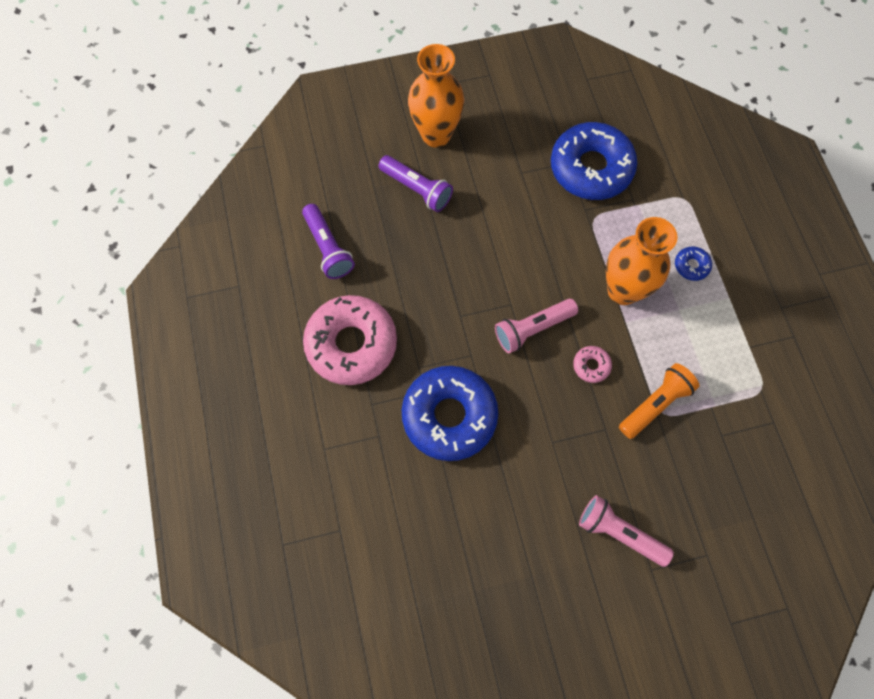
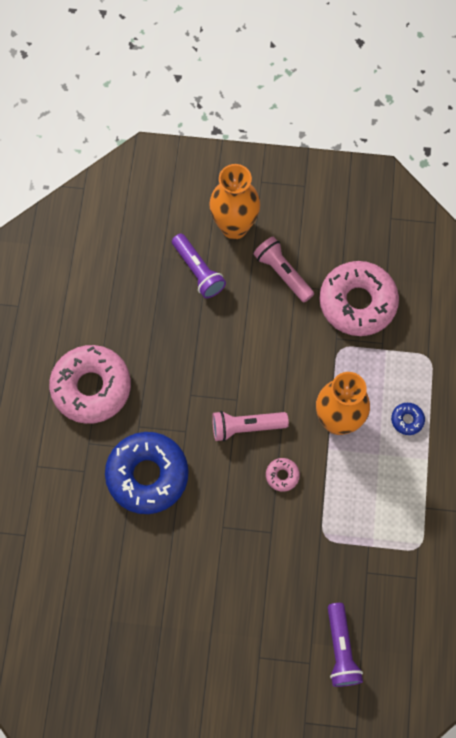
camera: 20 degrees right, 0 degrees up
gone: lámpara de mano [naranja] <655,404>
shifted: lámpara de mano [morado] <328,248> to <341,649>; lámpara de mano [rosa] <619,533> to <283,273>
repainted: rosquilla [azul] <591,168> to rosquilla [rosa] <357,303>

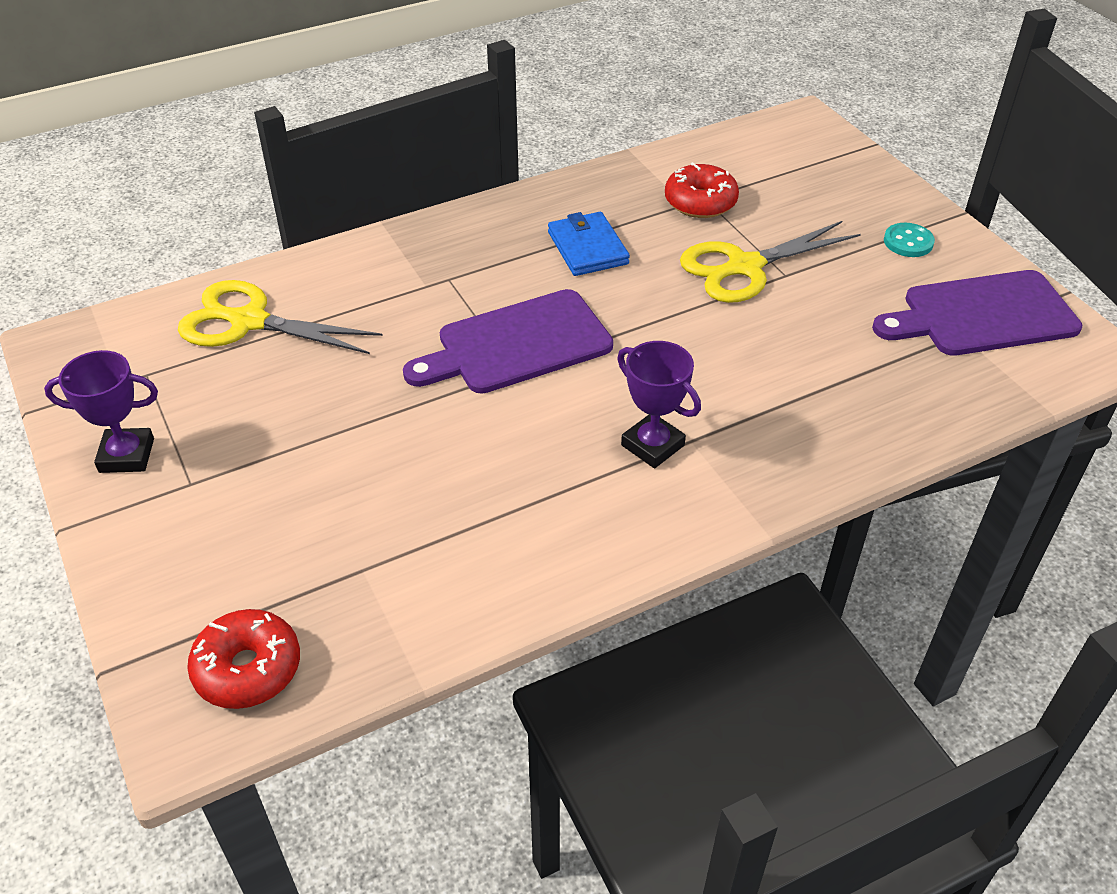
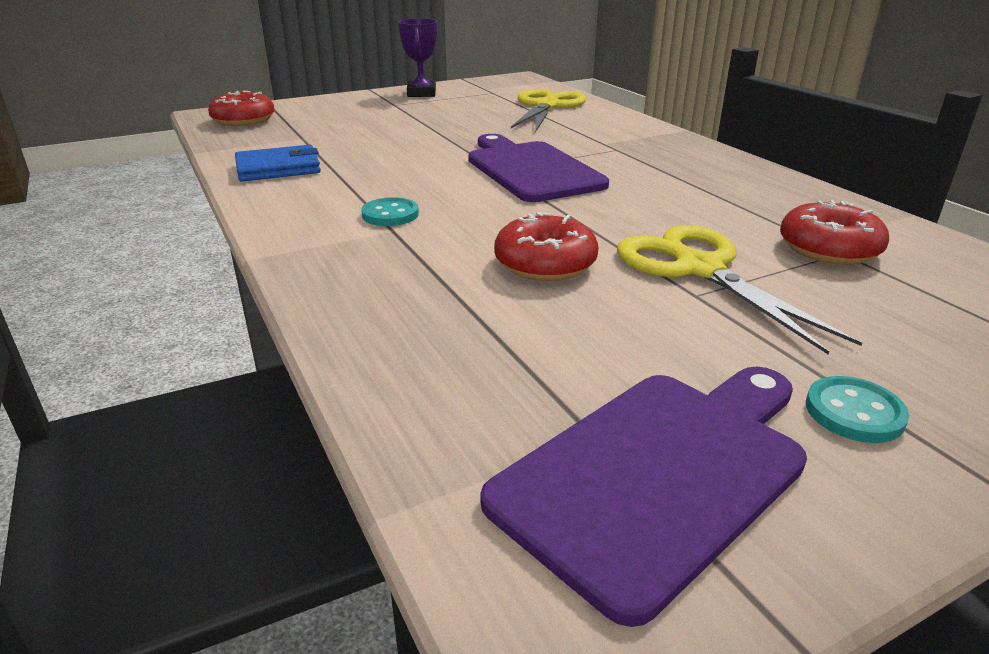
camera: 90 degrees right, 15 degrees down
new: rosquilla [rojo] <545,264>
shifted: cartera [azul] <587,248> to <278,168>
swapped: trofeo [morado] <652,445> to botón [turquesa] <390,214>
rotated: tabla de cortar [morado] <982,315> = <658,473> 60 degrees clockwise

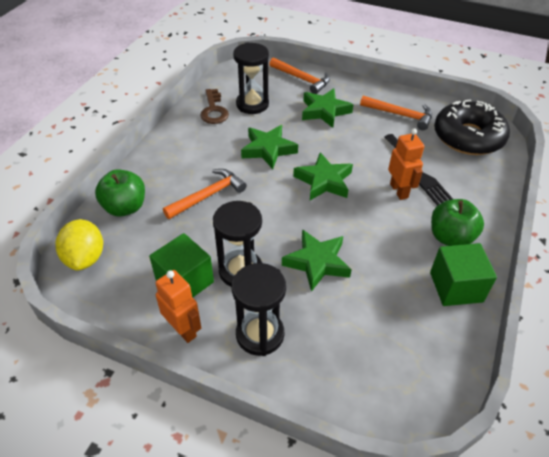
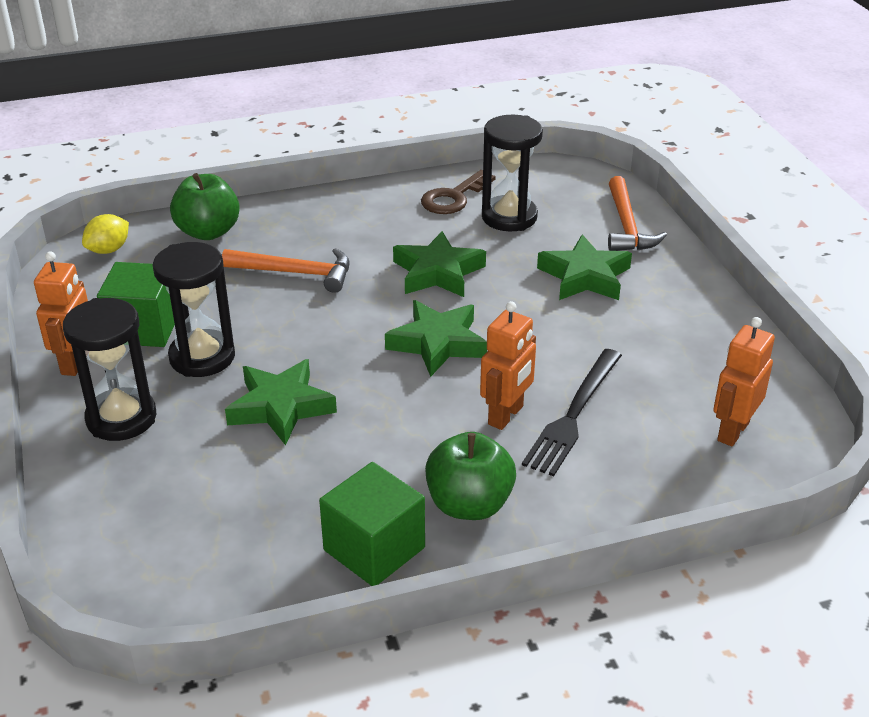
camera: 50 degrees right, 10 degrees down
gone: martillo [naranja] <400,115>
swapped: rosquilla [negro] <468,137> to robot [naranja] <732,431>
scaled: limón [amarillo] <85,258> = <109,250> x0.65

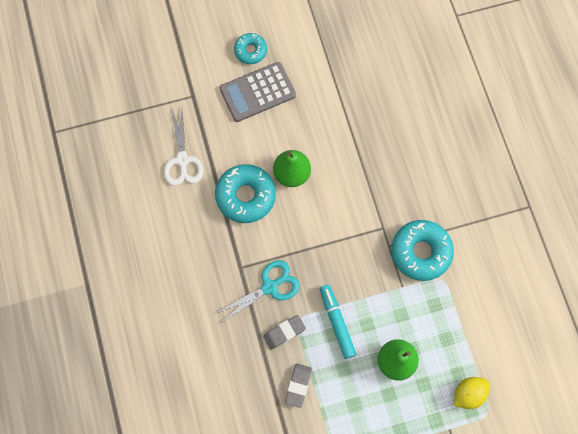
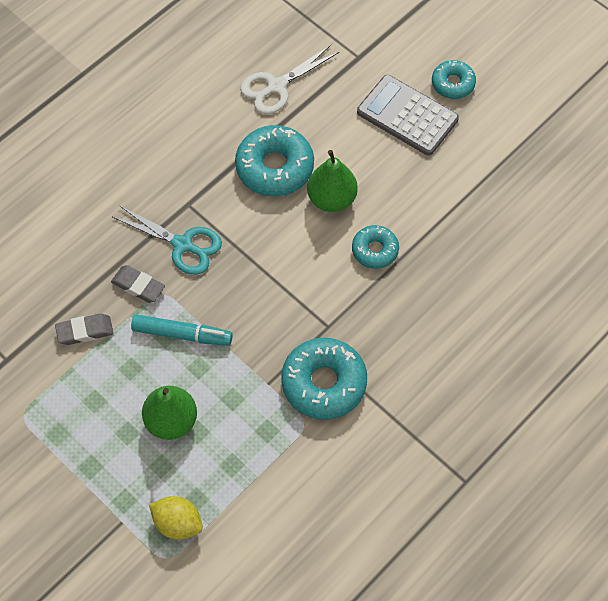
camera: 60 degrees right, 10 degrees down
new: rosquilla [turquesa] <375,250>
rotated: rotulador [turquesa] <337,322> = <182,334> 60 degrees clockwise

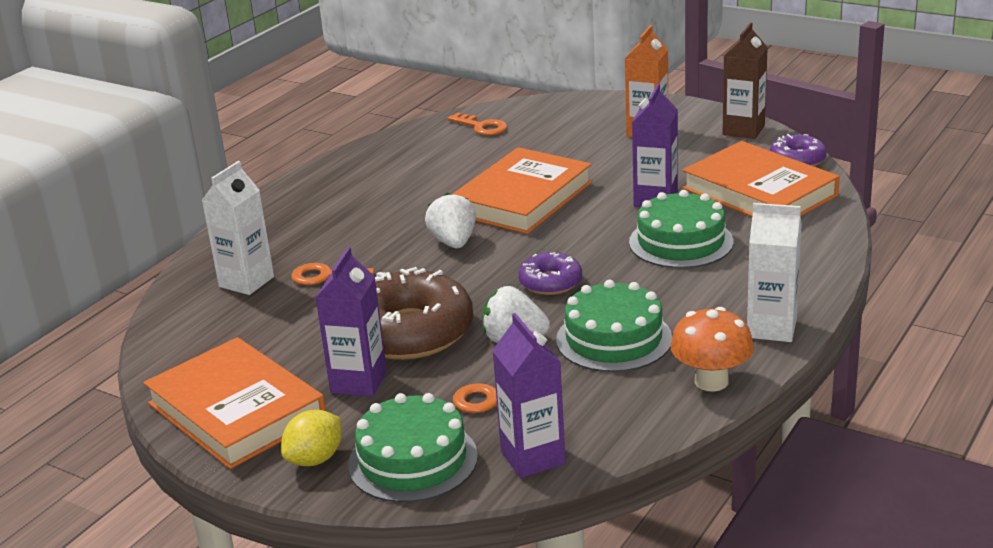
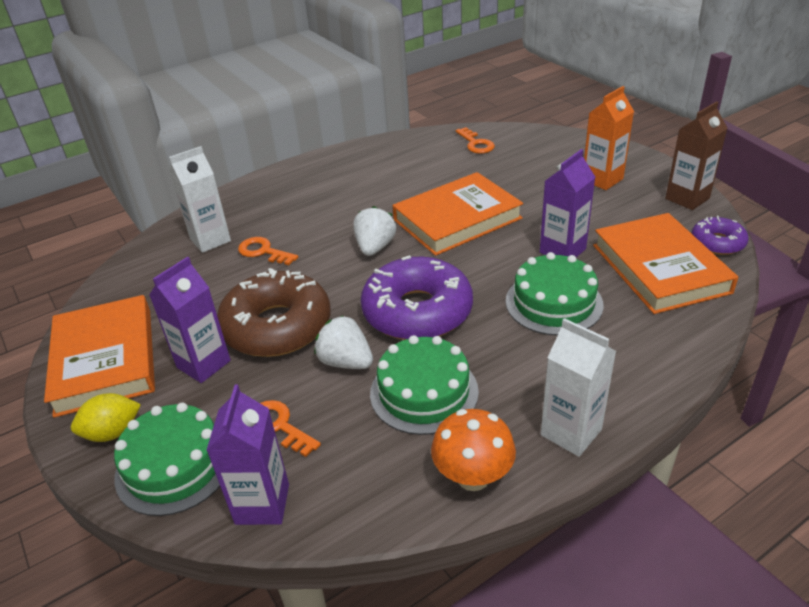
camera: 25 degrees right, 10 degrees up
scaled: rosquilla [morado] <550,282> = <417,311> x1.94

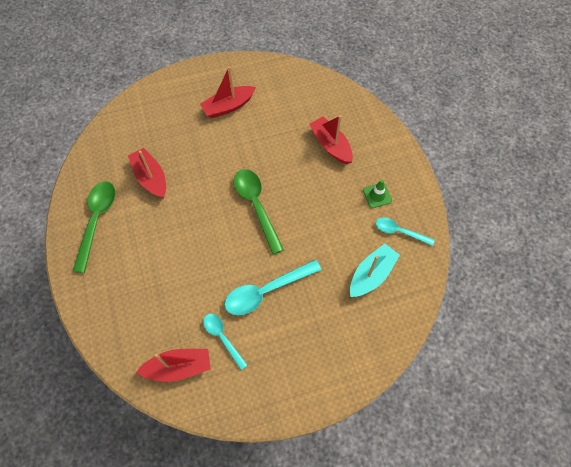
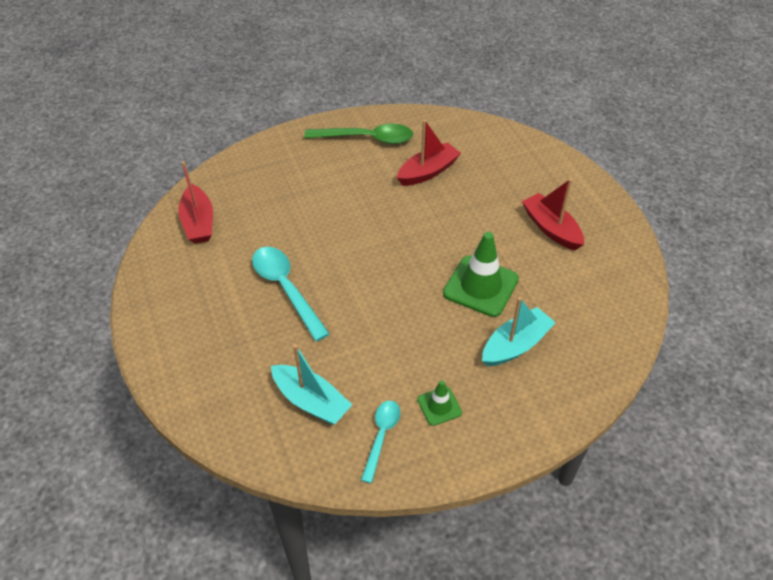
camera: 85 degrees right, 15 degrees down
gone: cuchara [turquesa] <222,337>; cuchara [verde] <256,206>
new: cono de tráfico [verde] <480,286>
repainted: barco [rojo] <331,145> to barco [turquesa] <515,345>

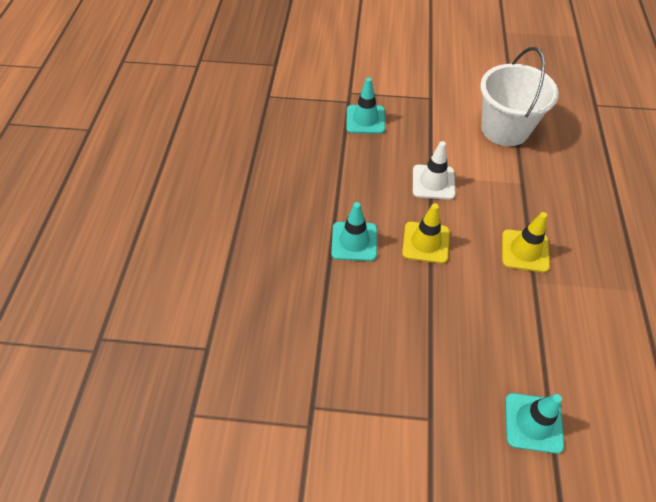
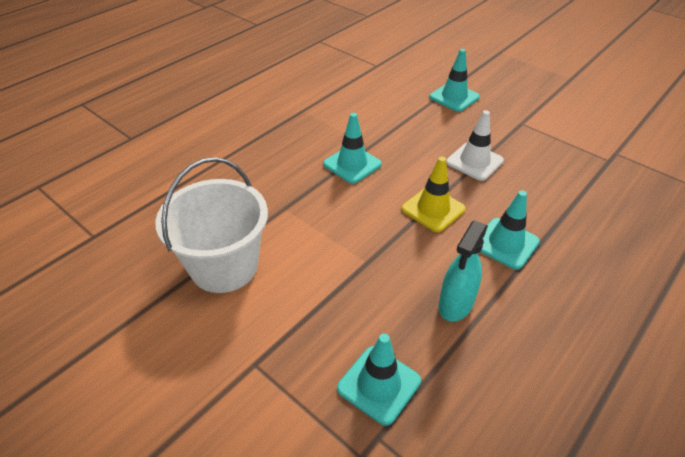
camera: 145 degrees left, 10 degrees down
new: pulverizador [turquesa] <455,304>
shifted: cono de tráfico [blanco] <433,182> to <474,161>
repainted: cono de tráfico [amarillo] <525,251> to cono de tráfico [turquesa] <352,164>

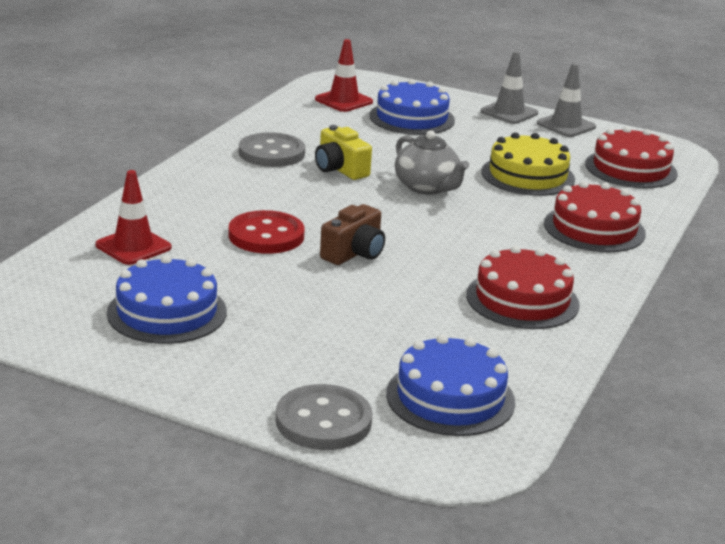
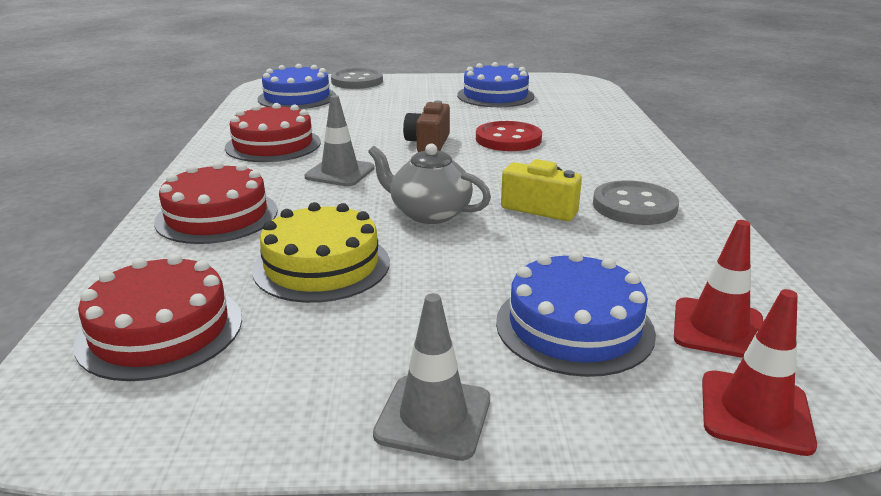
camera: 155 degrees right, 0 degrees up
shifted: cono de tráfico [rojo] <133,246> to <755,412>; cono de tráfico [gris] <566,125> to <340,173>

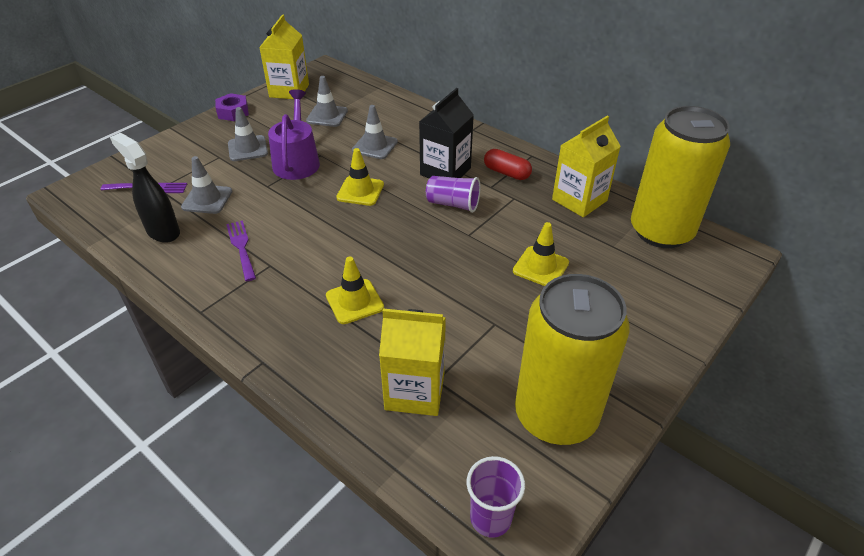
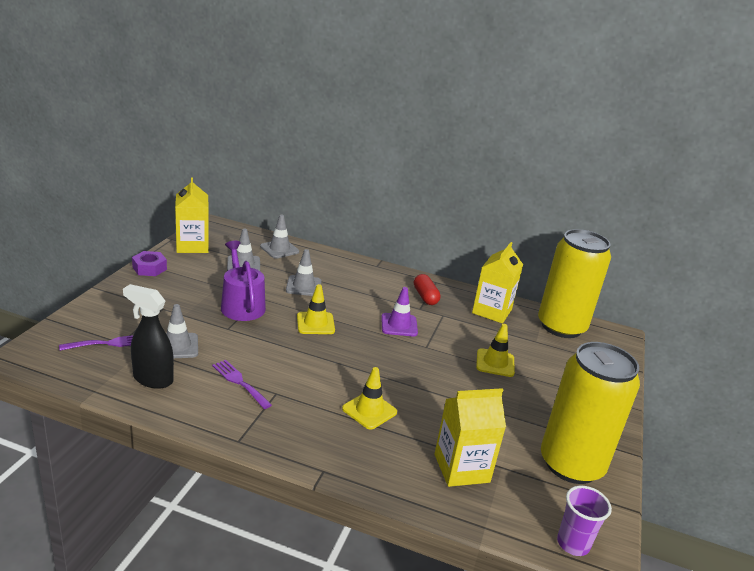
camera: 25 degrees left, 15 degrees down
gone: cartón de leche [negro] <445,171>
shifted: cono de tráfico [gris] <248,148> to <279,249>
swapped: vaso [morado] <453,204> to cono de tráfico [morado] <399,325>
rotated: cápsula [rojo] <506,173> = <425,297> 60 degrees clockwise

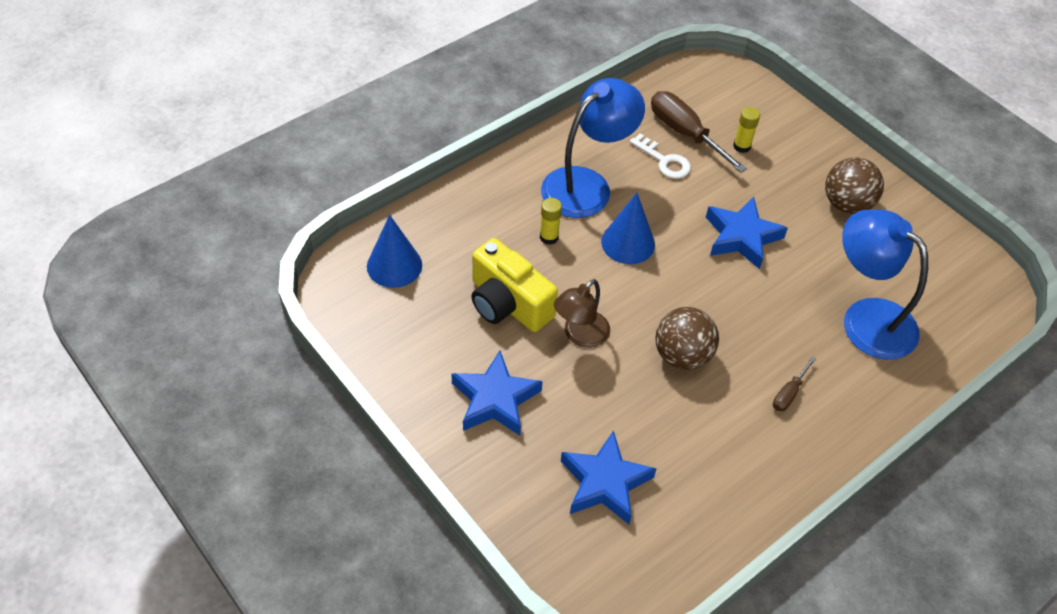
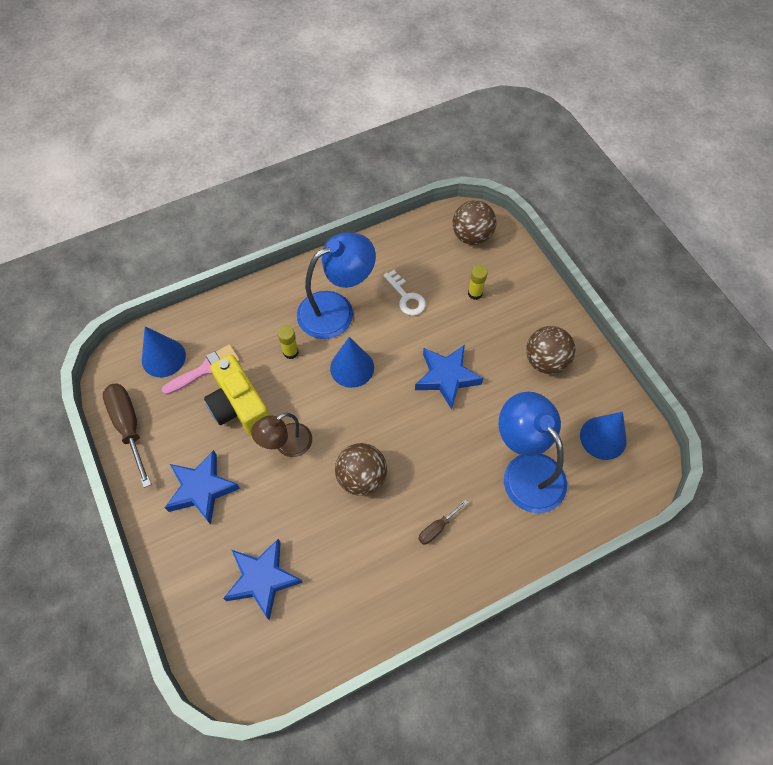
camera: 15 degrees right, 10 degrees up
new: pincel [rosa] <206,369>; pelota [marrón] <471,236>; cono [azul] <603,438>
shifted: destornillador [marrón] <685,133> to <129,427>

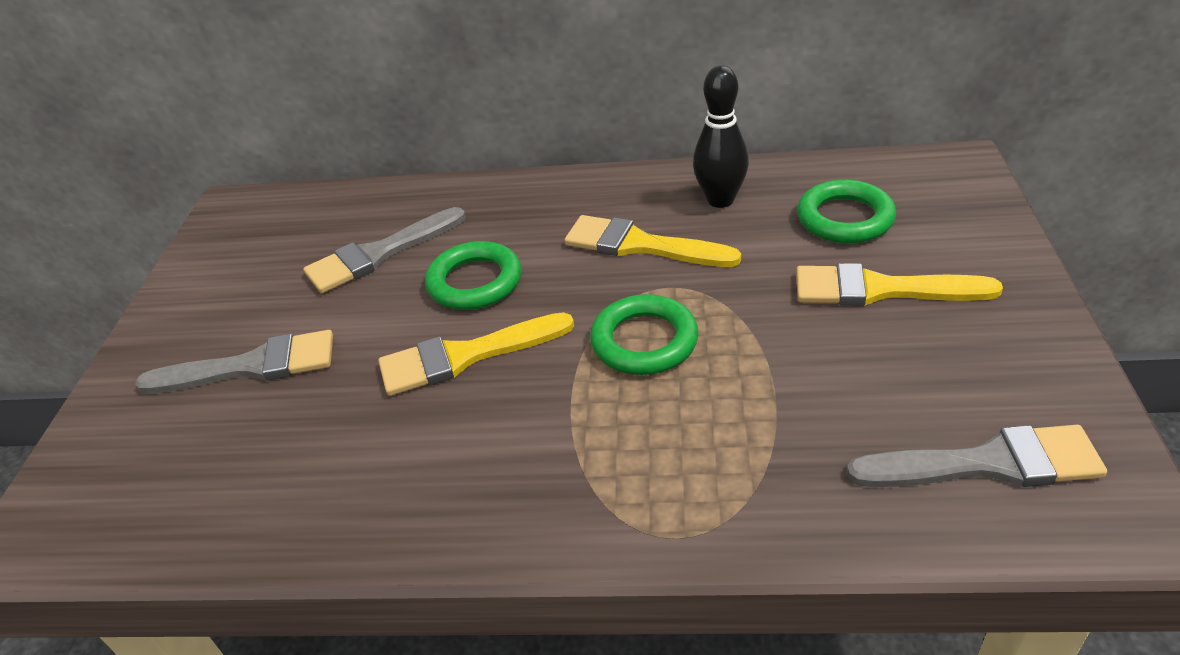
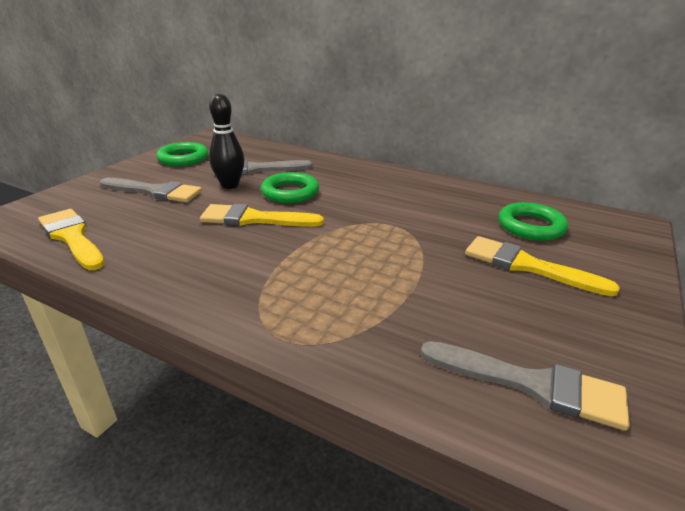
camera: 20 degrees right, 10 degrees down
shifted: pincel [amarillo] <640,245> to <72,237>; anillo [verde] <644,341> to <183,158>; bolo [negro] <720,200> to <230,185>

